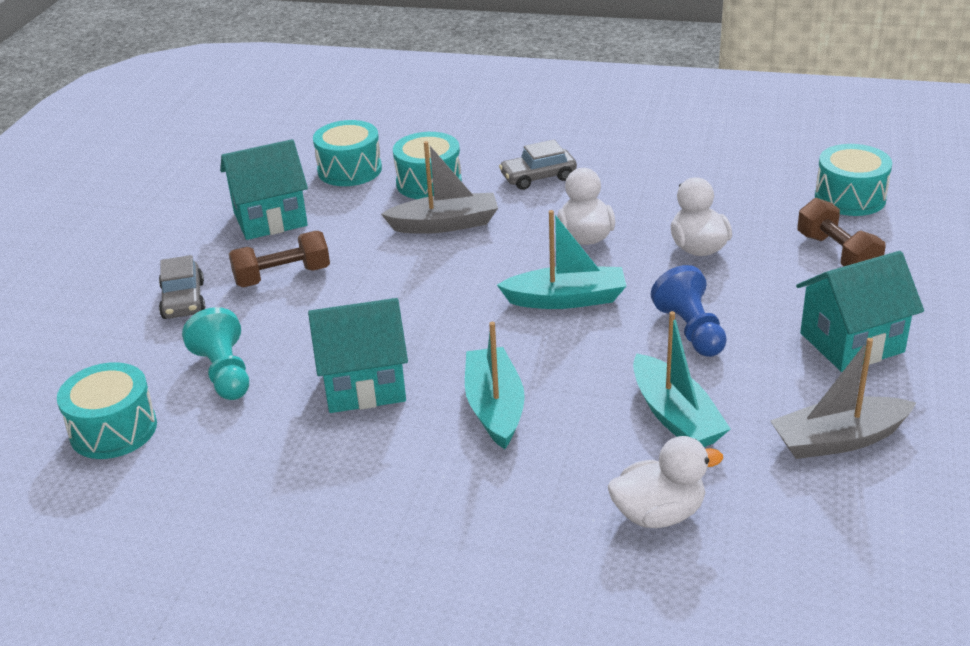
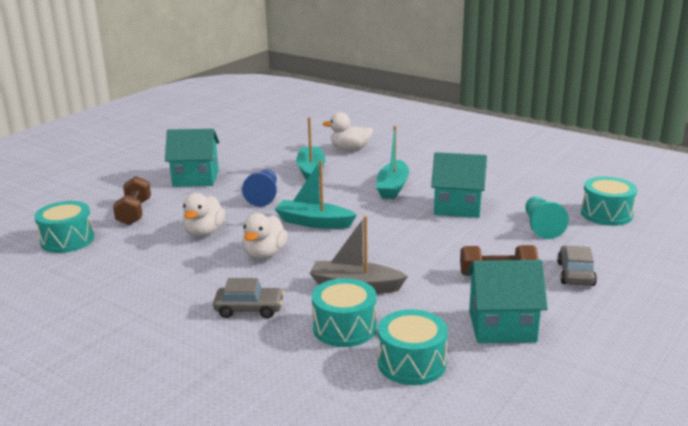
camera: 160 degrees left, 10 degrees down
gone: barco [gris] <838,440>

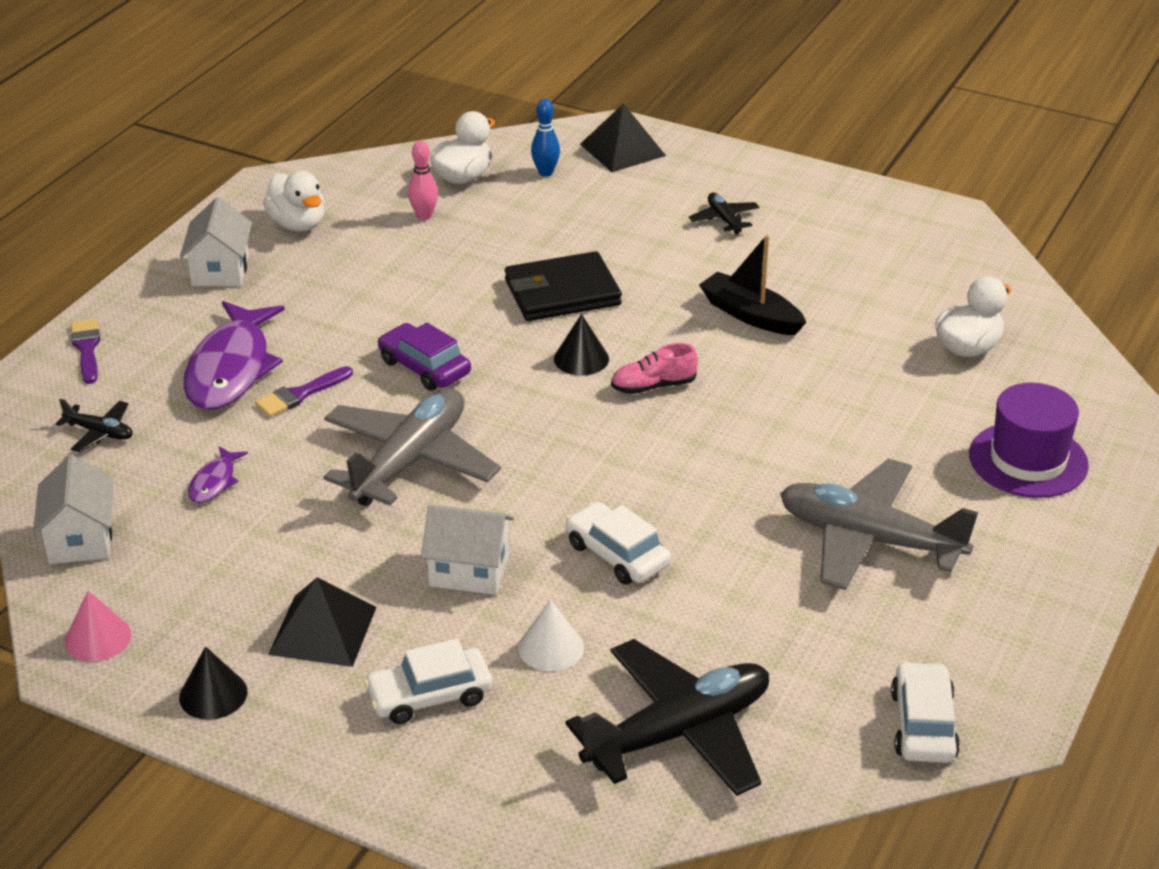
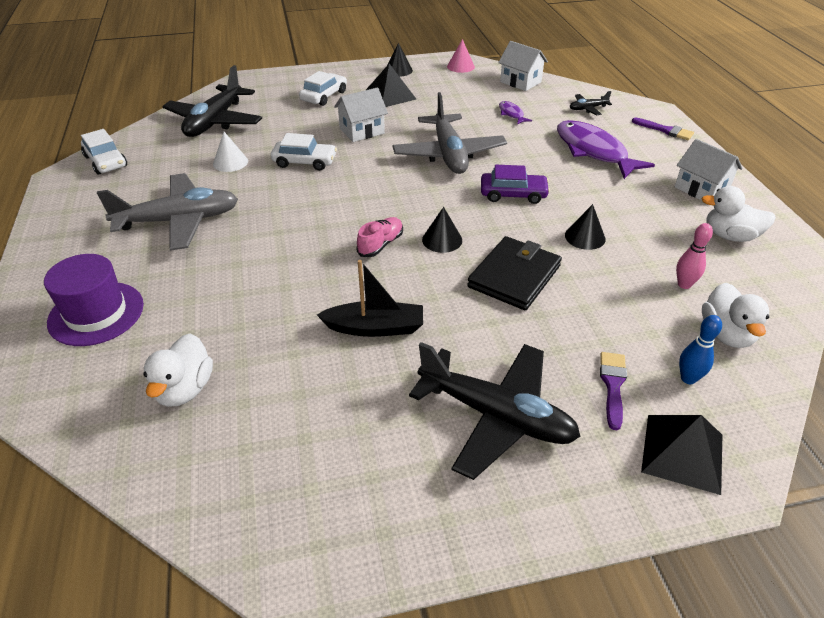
camera: 140 degrees right, 5 degrees up
new: cono [negro] <585,237>
shifted: pincel [morado] <300,394> to <613,385>; cono [blanco] <551,647> to <230,162>
scaled: avión [negro] <724,219> = <496,416> x2.26

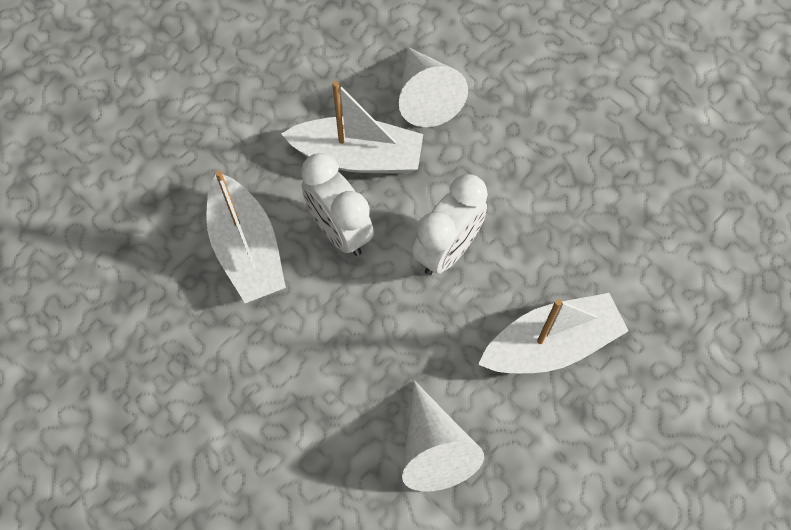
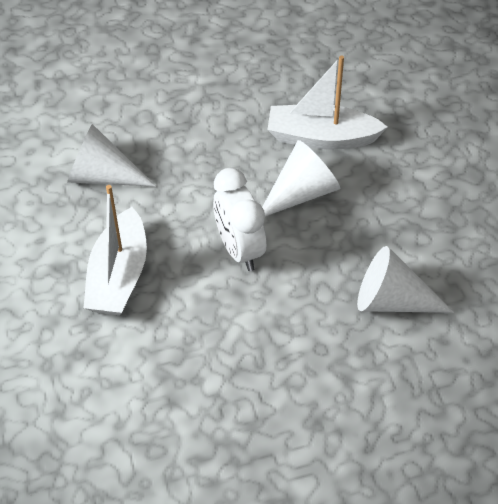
camera: 120 degrees right, 15 degrees down
gone: barco [blanco] <358,157>
swapped: despertador [blanco] <340,230> to cono [blanco] <301,193>

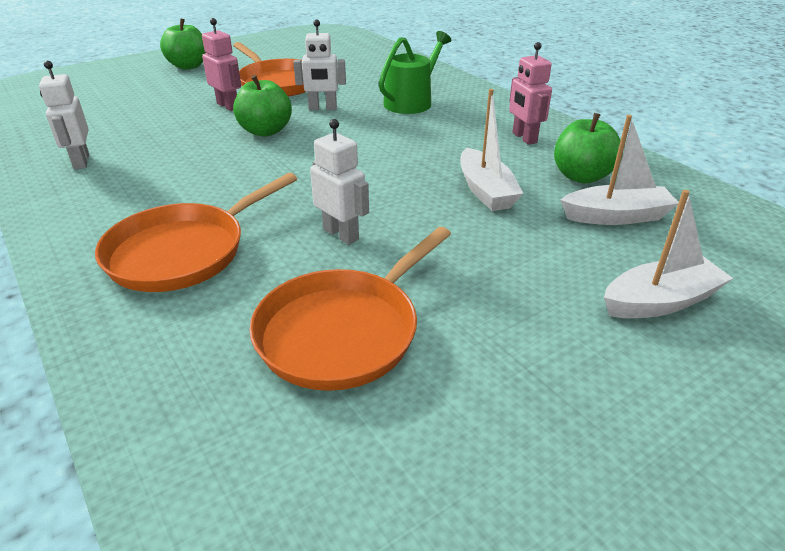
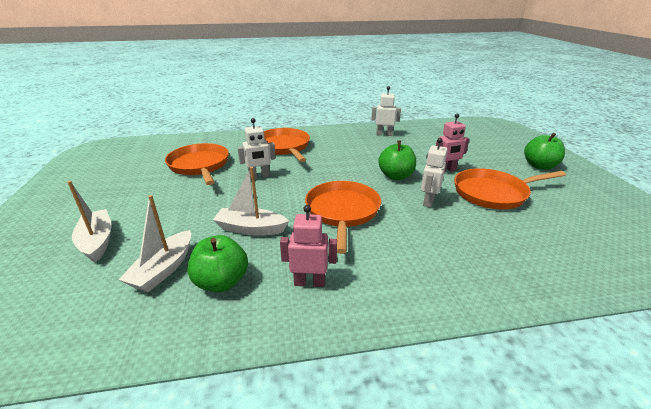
camera: 115 degrees right, 5 degrees down
gone: regadera [verde] <411,102>
new: sartén [naranja] <342,211>
rotated: barco [blanco] <660,301> = <97,241> 150 degrees clockwise

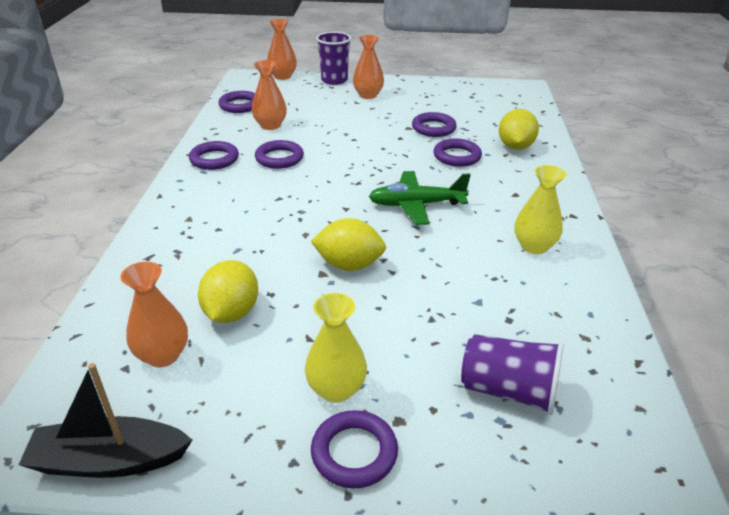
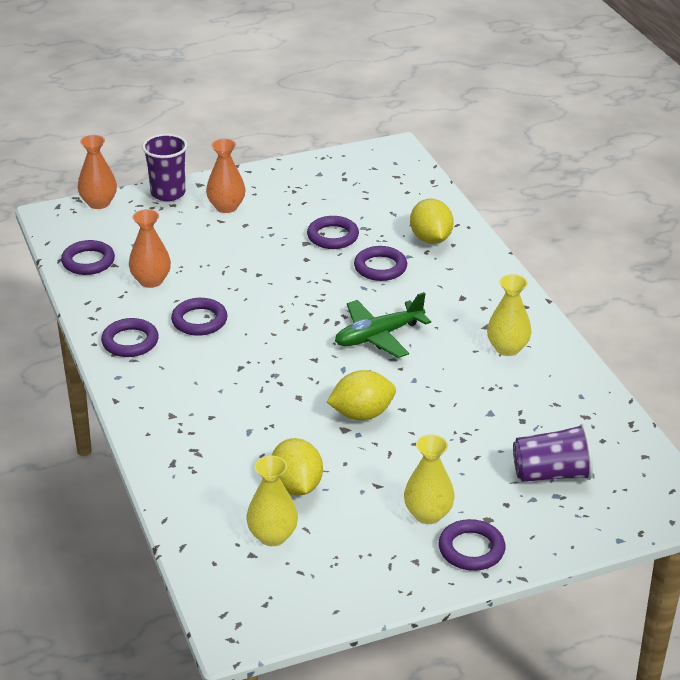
camera: 25 degrees left, 0 degrees up
gone: barco [negro] <109,460>
repainted: florero [naranja] <163,355> to florero [amarillo] <272,536>

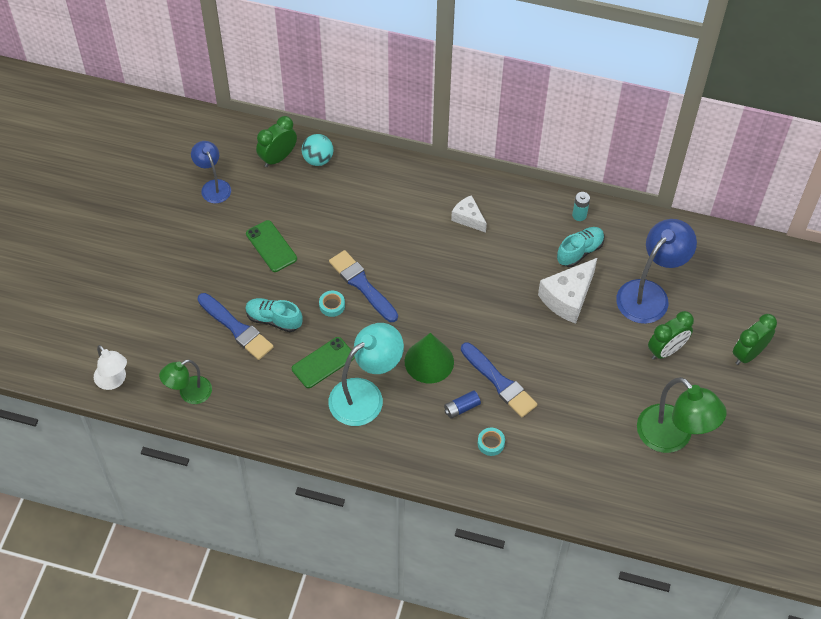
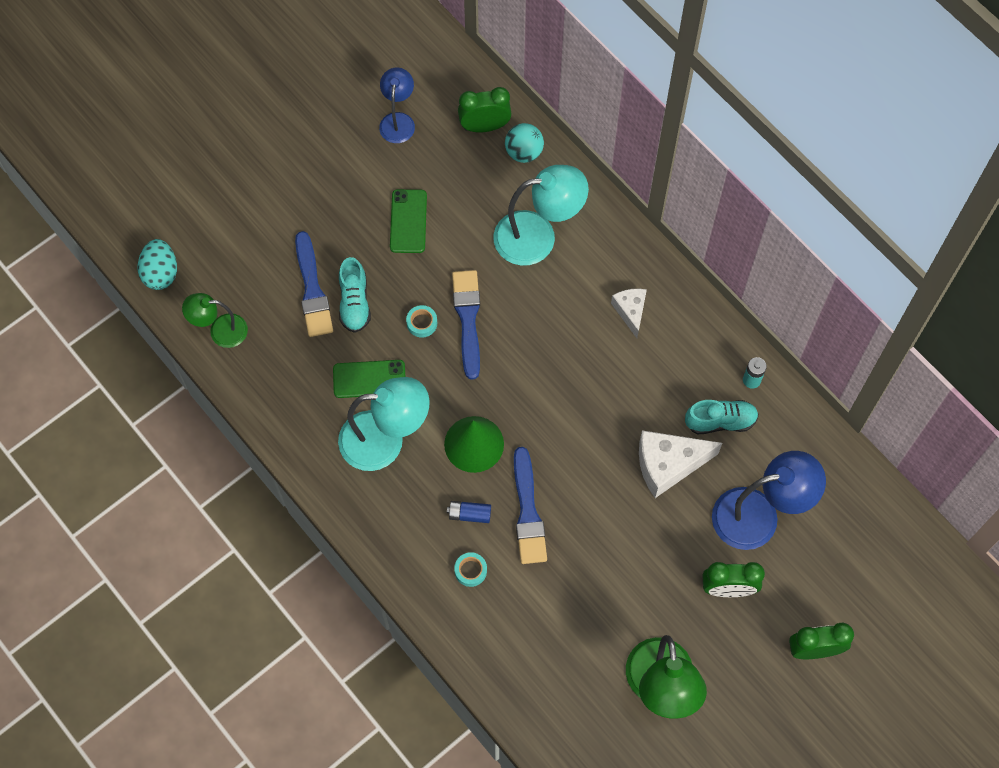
camera: 35 degrees right, 10 degrees up
new: lámpara [turquesa] <538,236>
swapped: lámpara [blanco] <114,381> to huevo [turquesa] <161,273>
rotated: zapato [turquesa] <274,319> = <354,303> 150 degrees counterclockwise

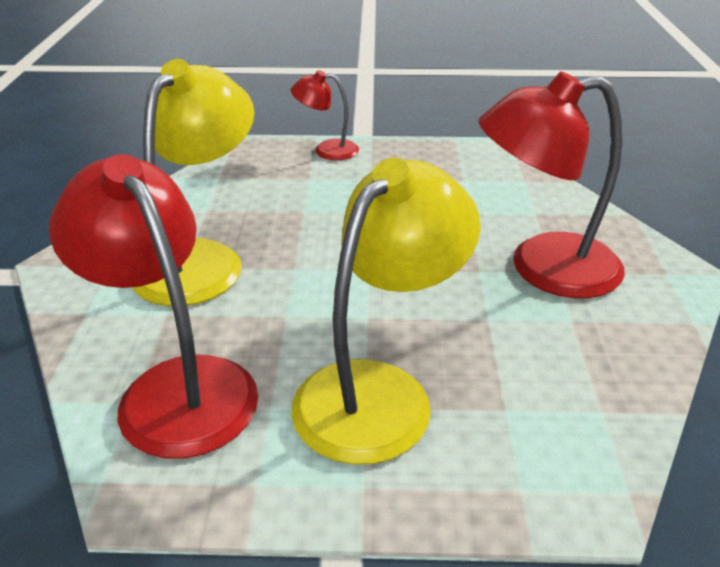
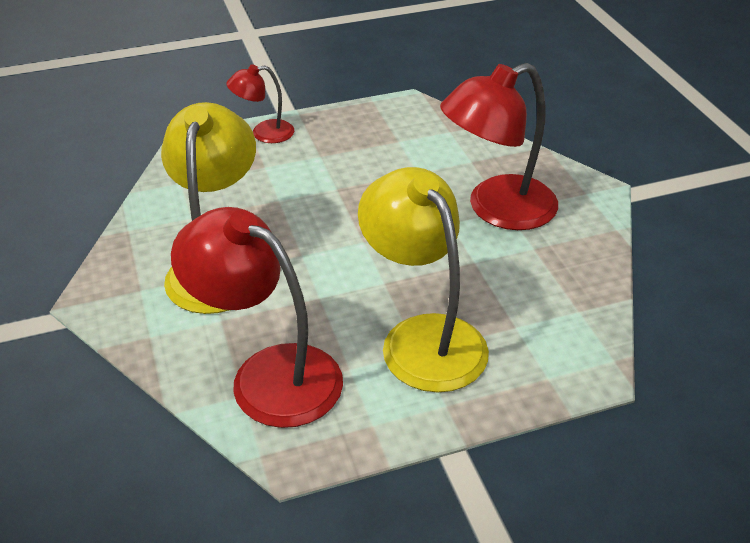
camera: 20 degrees left, 5 degrees up
rotated: lámpara [amarillo] <379,391> = <422,337> 45 degrees counterclockwise

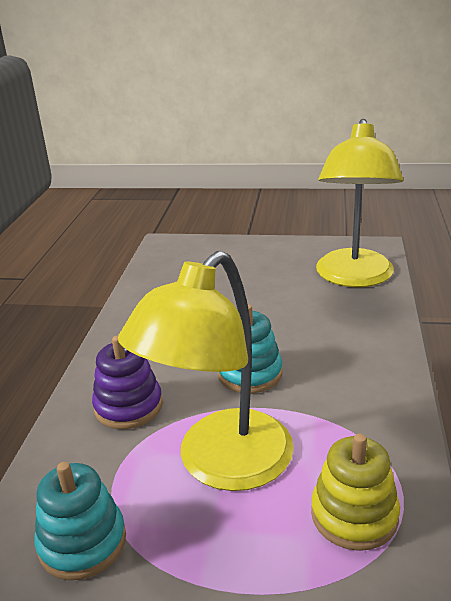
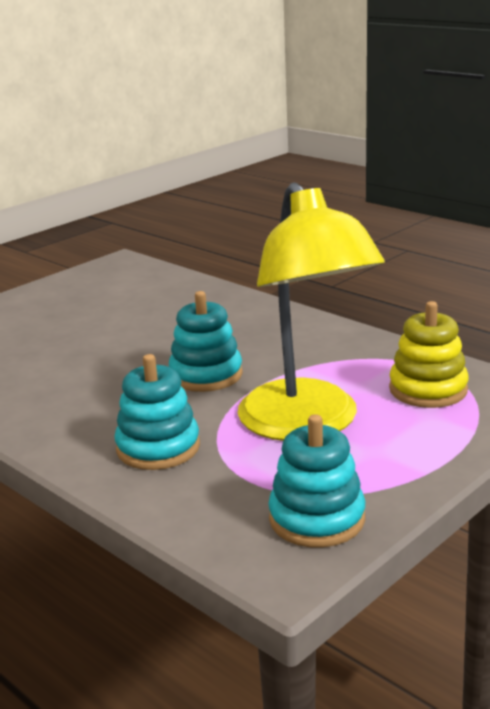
camera: 55 degrees left, 5 degrees down
gone: lámpara [amarillo] <354,278>
repainted: juguete apilable [morado] <128,406> to juguete apilable [turquesa] <158,448>

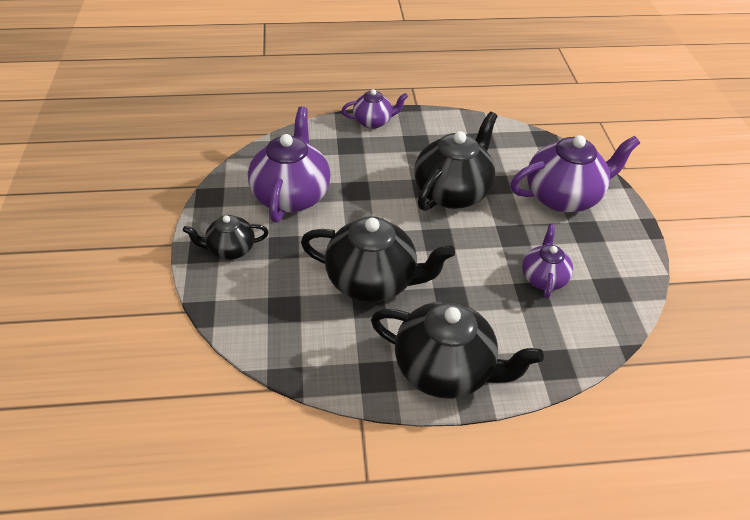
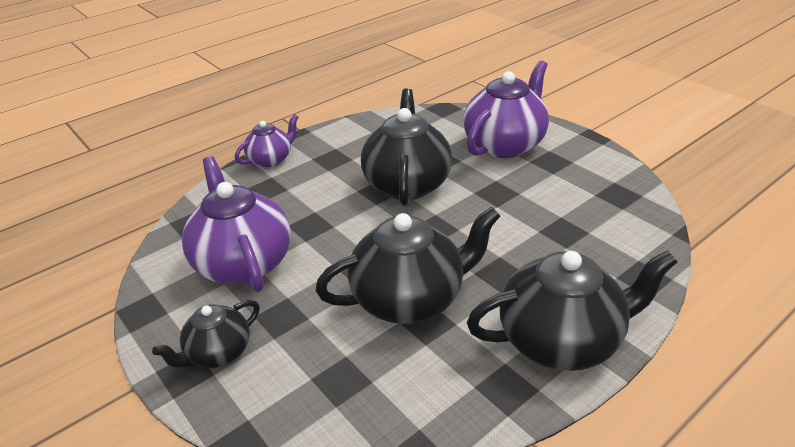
camera: 30 degrees left, 10 degrees down
gone: tetera [morado] <543,278>

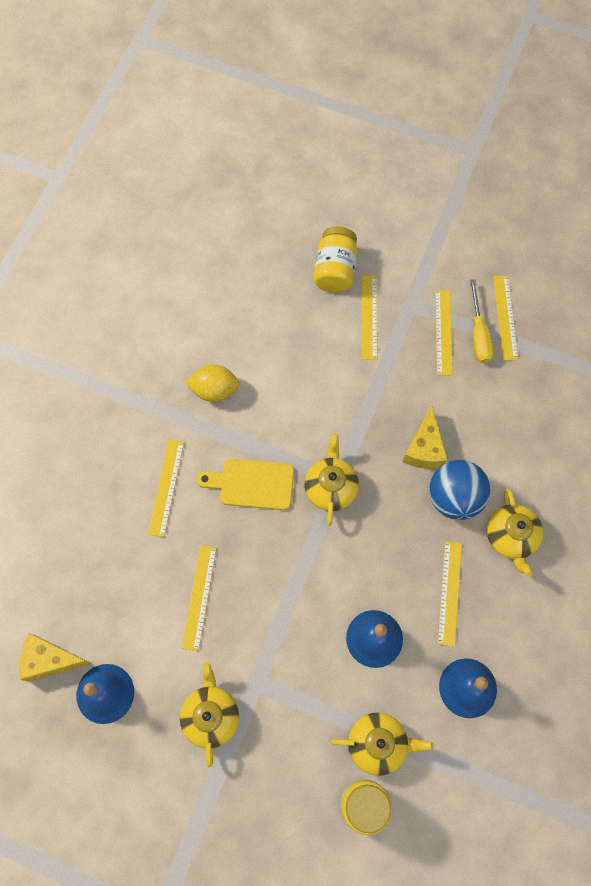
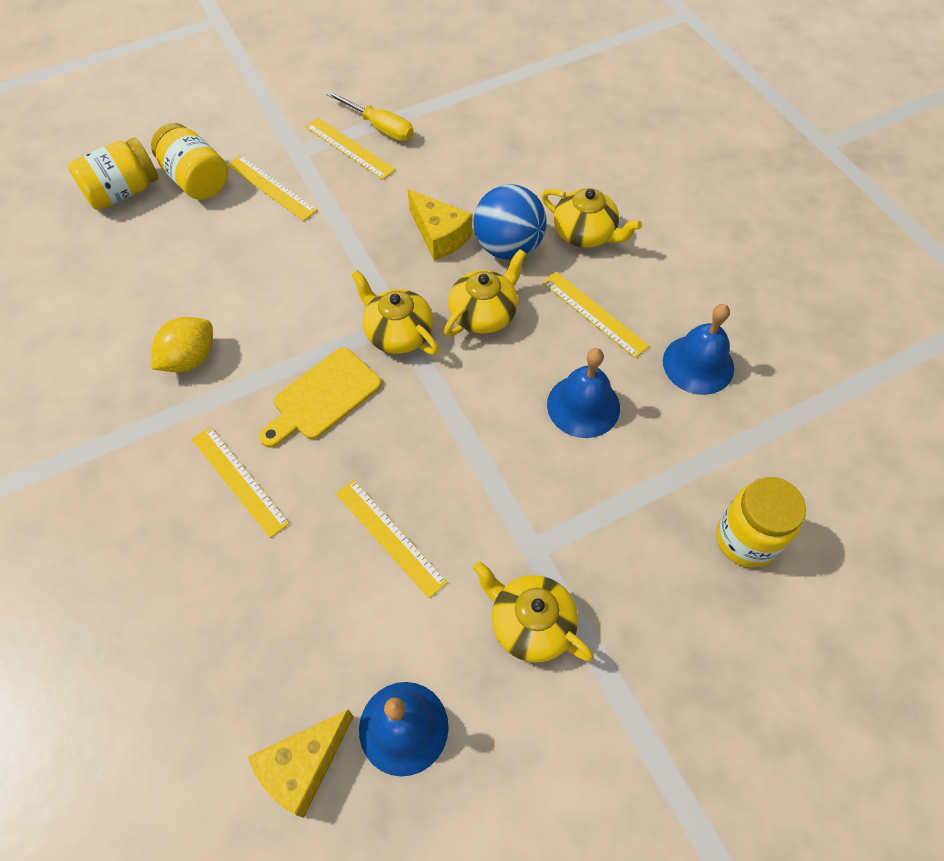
camera: 50 degrees left, 10 degrees down
gone: regla [amarillo] <505,317>
new: tarro [amarillo] <123,192>
shifted: tetera [amarillo] <378,743> to <484,313>

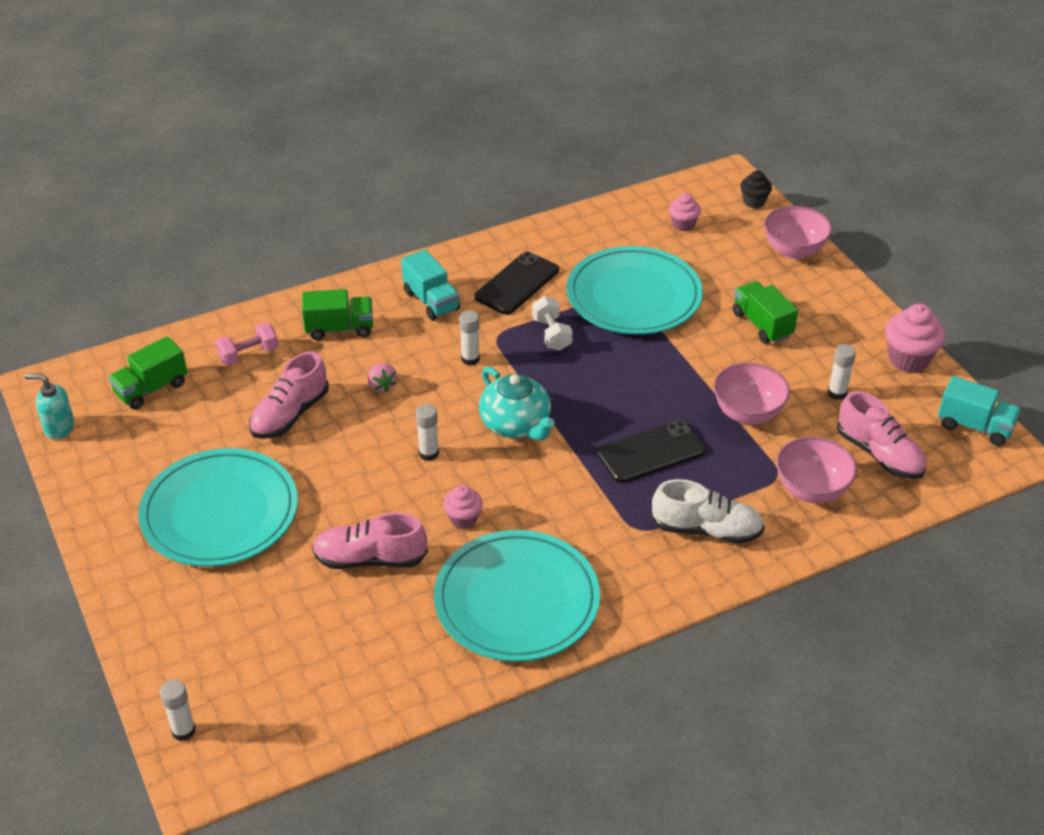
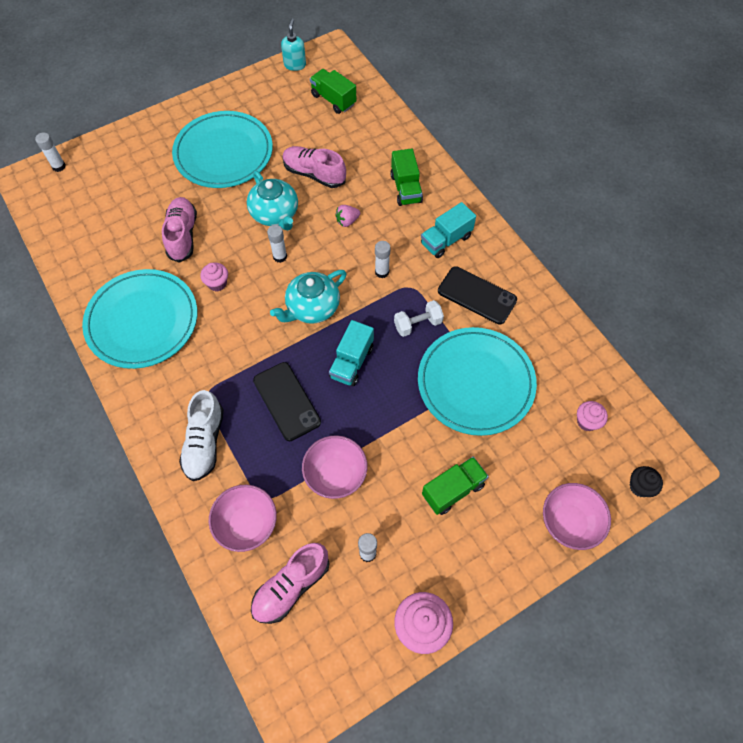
camera: 85 degrees right, 20 degrees up
gone: mancuerna [rosa] <249,355>
new: tetera [turquesa] <275,214>
shifted: camión [turquesa] <974,426> to <352,362>

